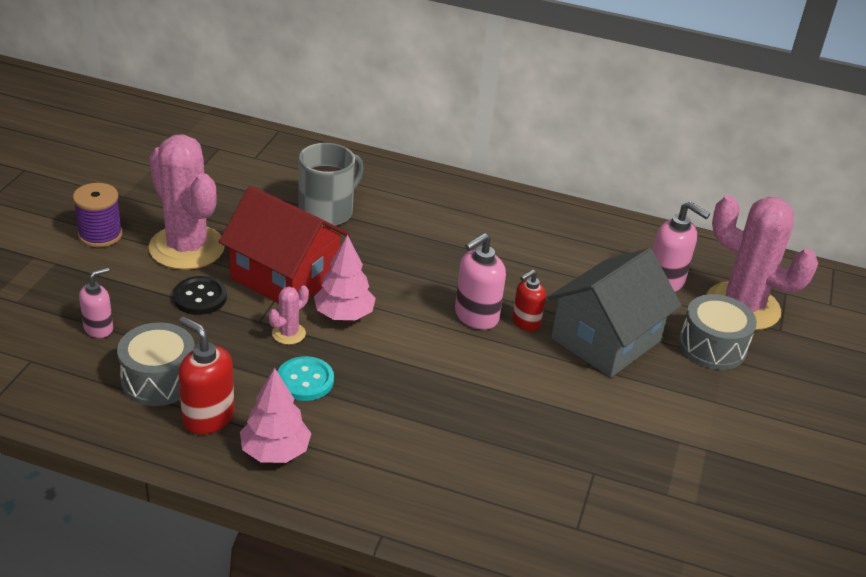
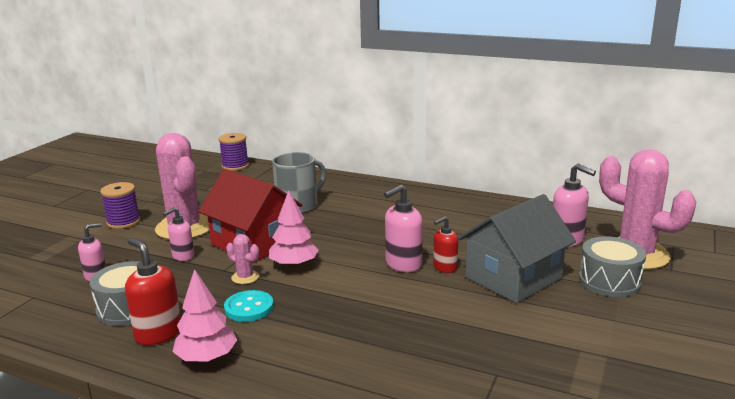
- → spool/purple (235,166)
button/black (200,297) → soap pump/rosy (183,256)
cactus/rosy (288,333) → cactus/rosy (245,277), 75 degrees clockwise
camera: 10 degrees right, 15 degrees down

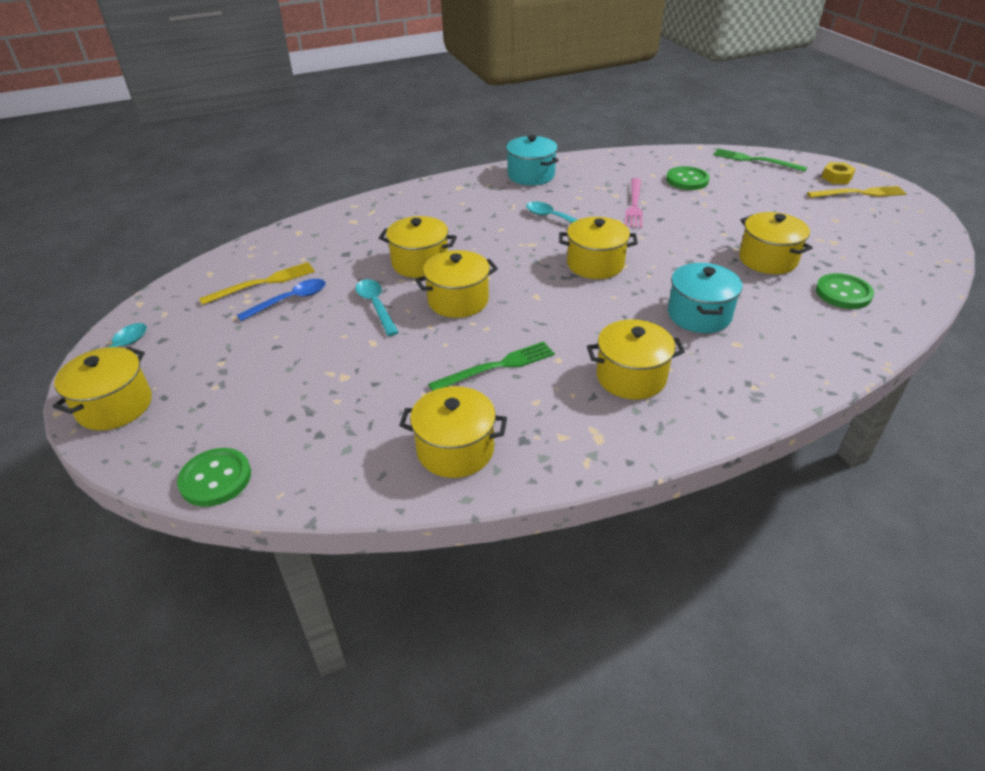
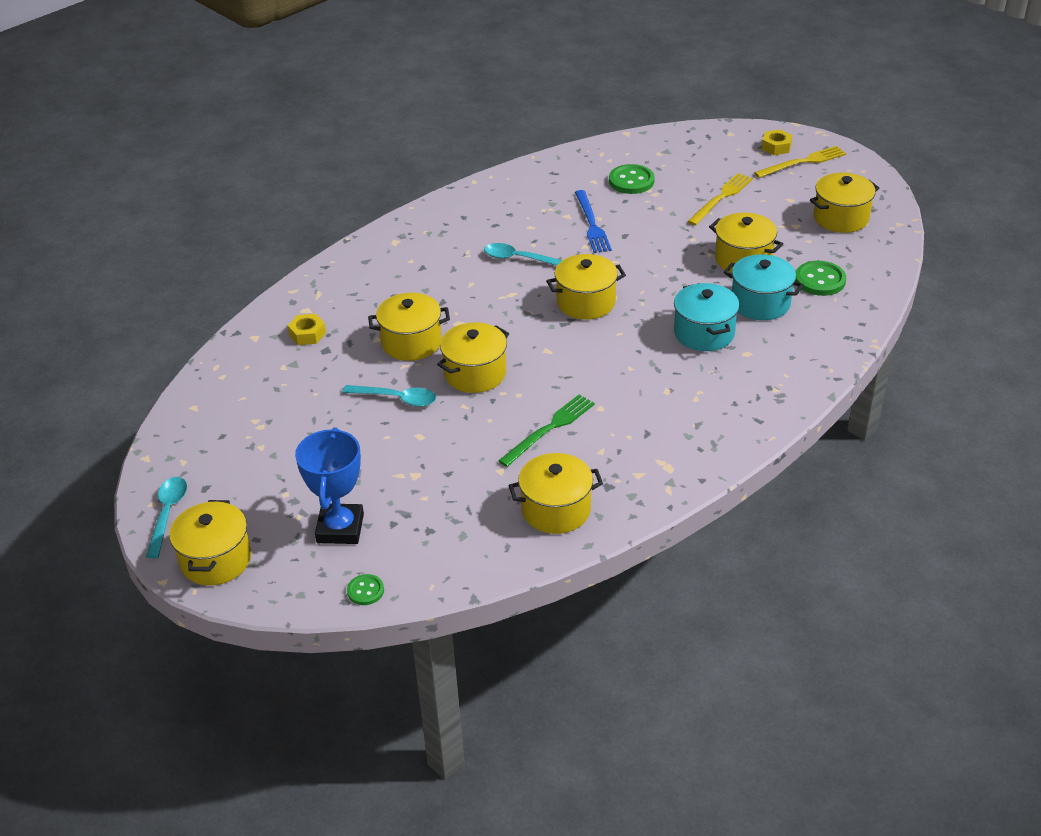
teaspoon/royal blue (290,300) → -
dinner fork/leaf-green (755,160) → -
- → hexagon nut/golden (307,334)
- → prize cup/royal blue (340,528)
dinner fork/golden (263,283) → dinner fork/golden (721,198), shifted
pot/turquoise (531,175) → pot/turquoise (760,303), shifted
pot/golden (631,377) → pot/golden (841,218), shifted
dinner fork/rosy (634,205) → dinner fork/royal blue (592,224)
teaspoon/turquoise (376,306) → teaspoon/turquoise (397,399), 150 degrees clockwise
button/leaf-green (215,479) → button/leaf-green (365,591), x0.59
camera: 20 degrees left, 0 degrees up

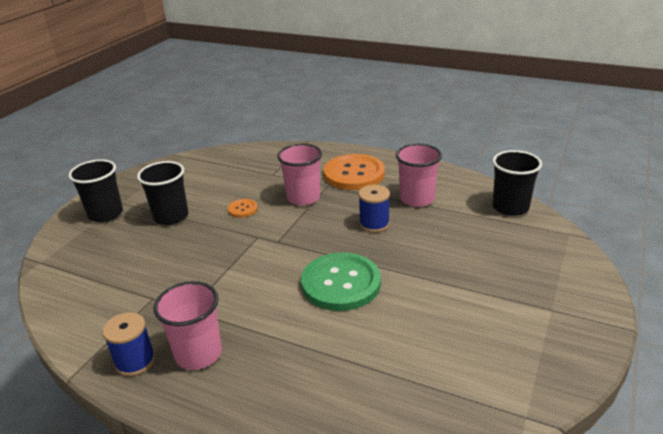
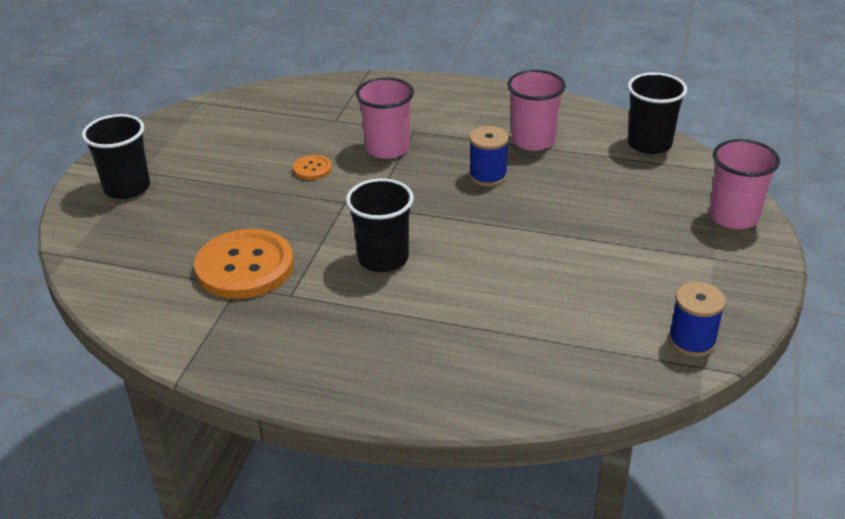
button/leaf-green (341,283) → -
spool/royal blue (135,361) → spool/royal blue (692,341), shifted
tumbler/black (171,216) → tumbler/black (383,258), shifted
tumbler/rosy (198,353) → tumbler/rosy (733,217), shifted
button/orange (354,174) → button/orange (245,267), shifted
camera: 10 degrees left, 5 degrees up

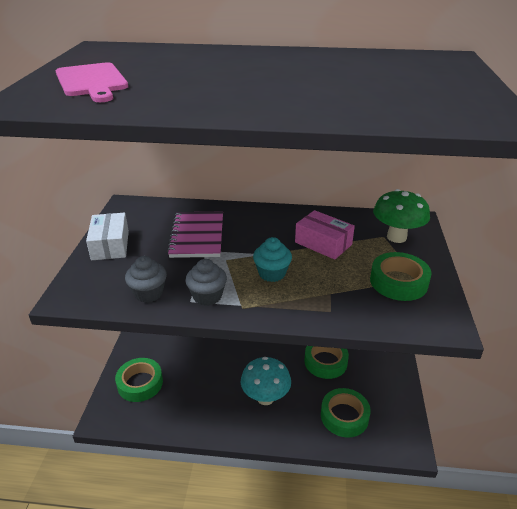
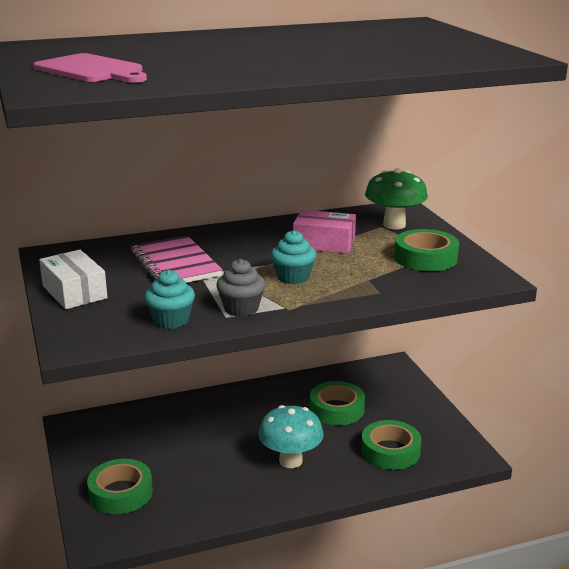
muffin/ash-grey (148,293) → muffin/turquoise (171,320)
camera: 25 degrees left, 10 degrees down

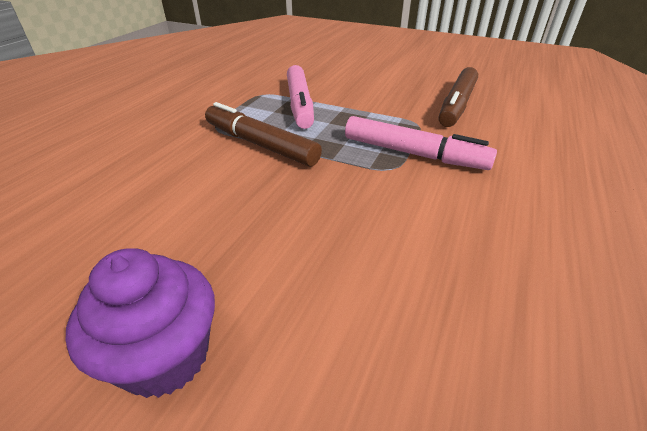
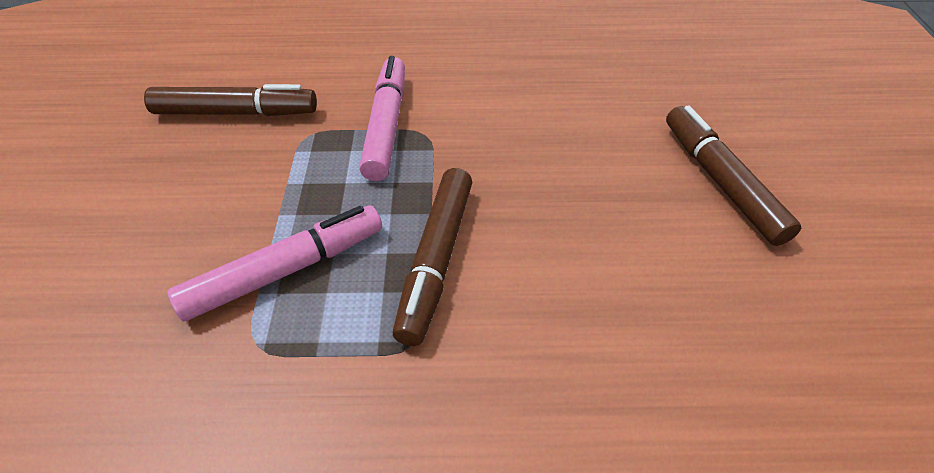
muffin/purple (165,356) → marker/dark brown (721,181)
camera: 115 degrees left, 10 degrees up

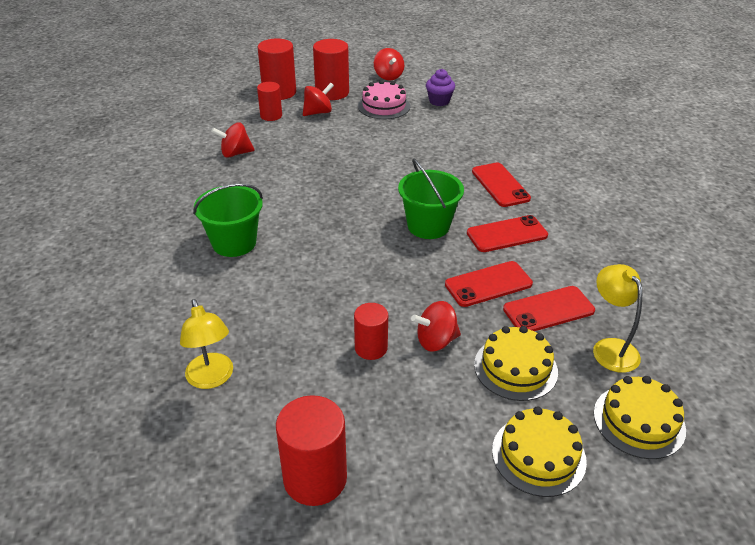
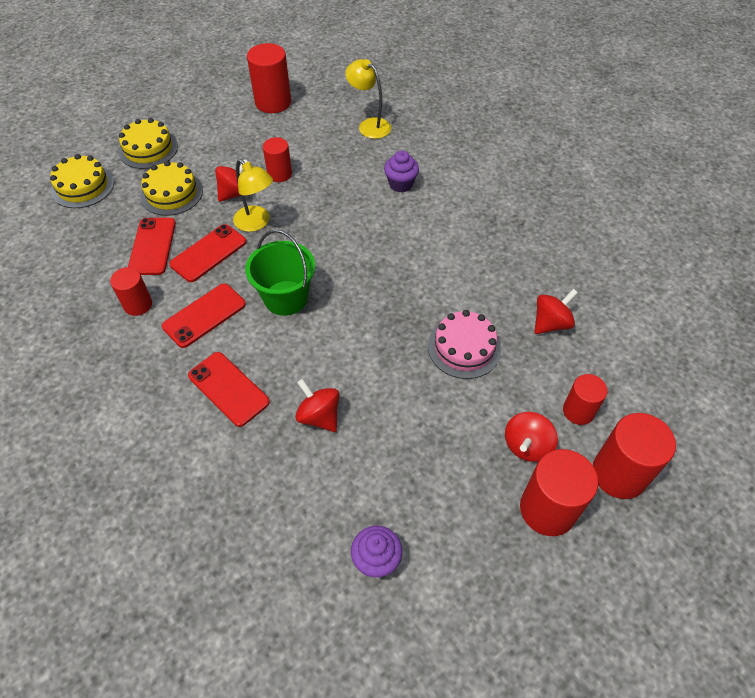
bucket/leaf-green (234,243) → -
- → solid cylinder/crimson (138,304)
- → muffin/purple (401,184)
gateau/rosy (384,106) → gateau/rosy (464,347), shifted
spinning top/crimson (388,76) → spinning top/crimson (319,416), shifted
desk lamp/golden (610,348) → desk lamp/golden (256,223), shifted
mobile phone/crimson (548,310) → mobile phone/crimson (152,246), 45 degrees counterclockwise
camera: 155 degrees right, 15 degrees up

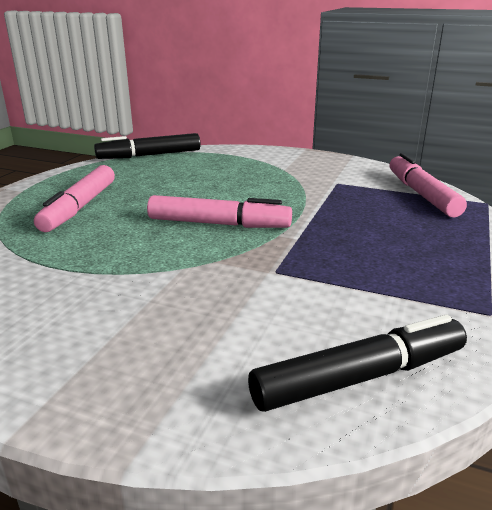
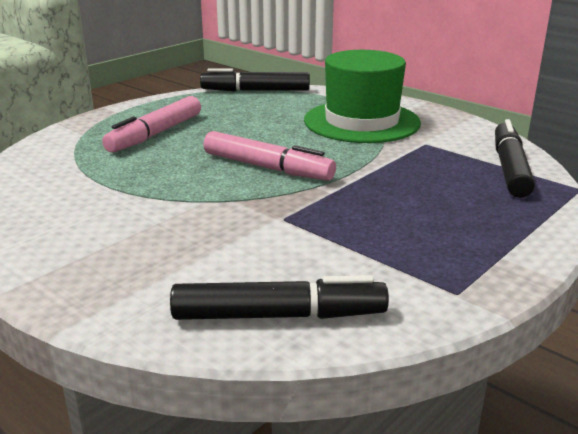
- → tall hat/leaf-green (361,122)
marker/rosy (421,194) → marker/black (510,168)
camera: 20 degrees right, 0 degrees up

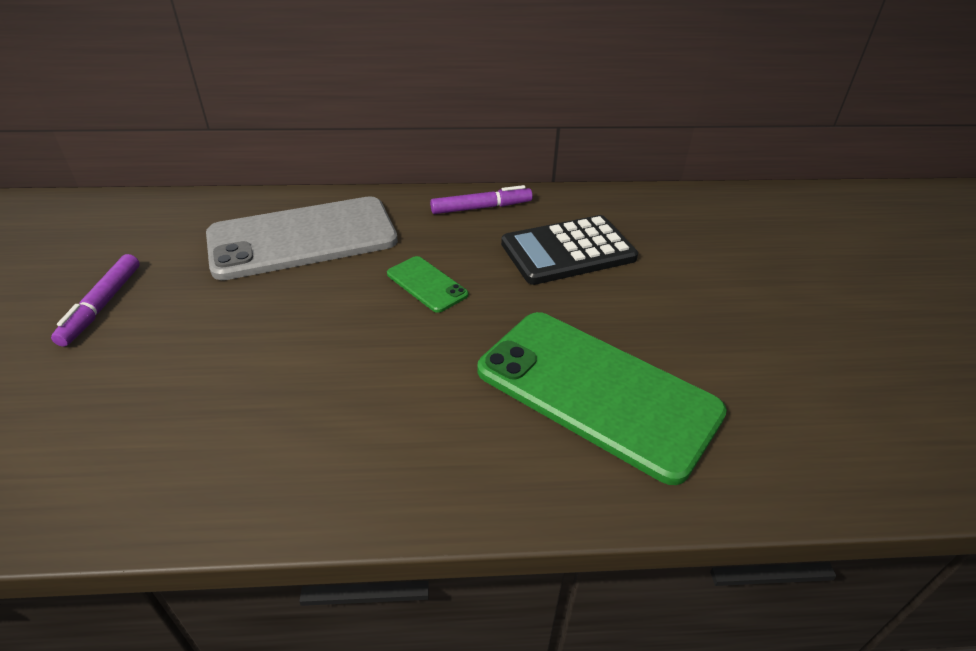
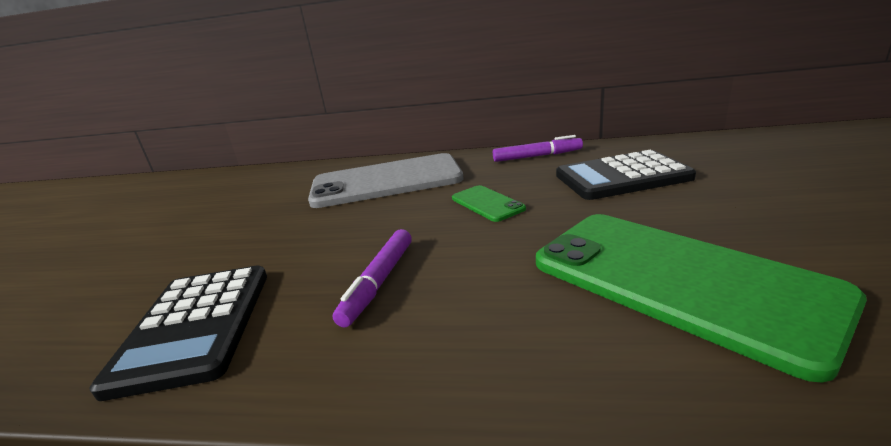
- → pocket calculator/black (195,326)
marker/purple (102,305) → marker/purple (379,282), shifted
camera: 15 degrees right, 15 degrees down

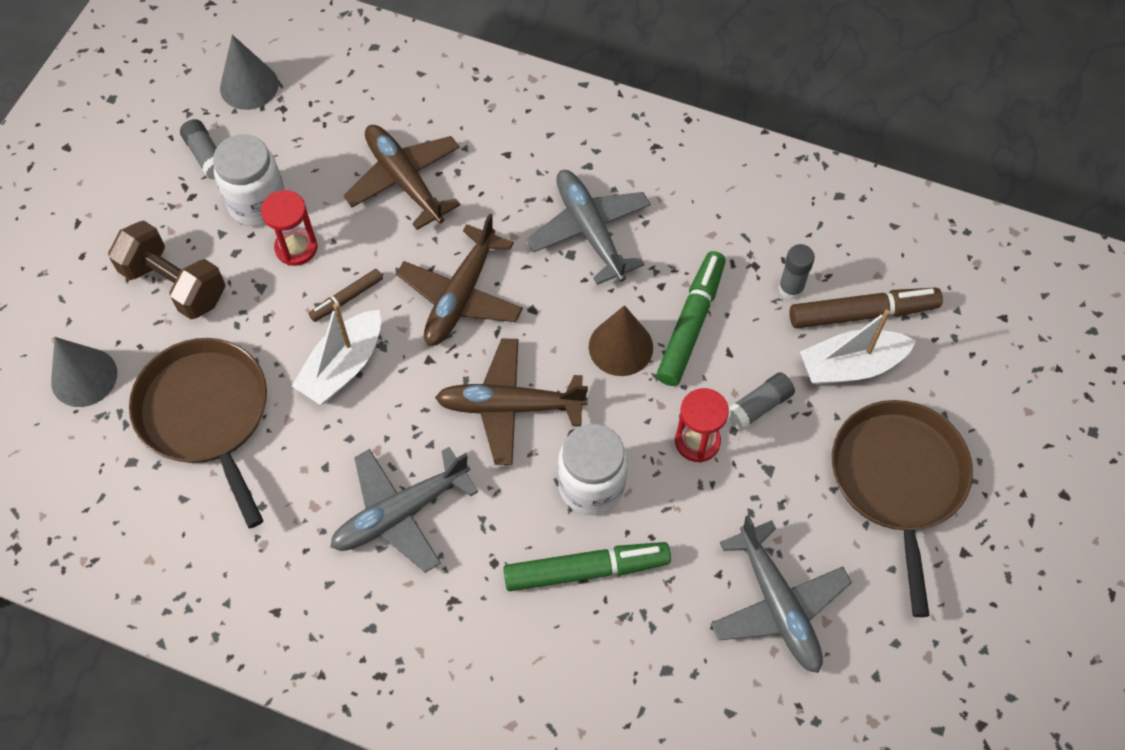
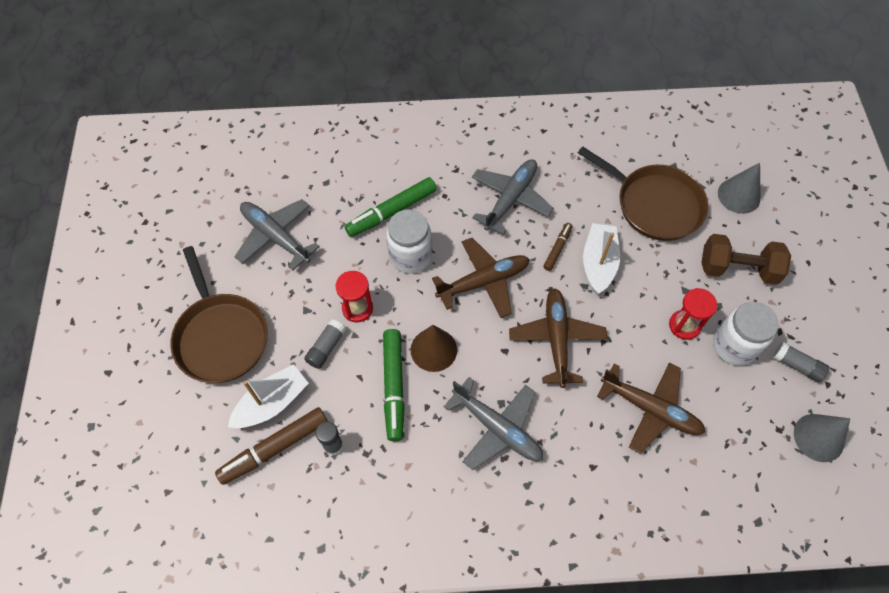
marker/dark brown (347,298) → marker/dark brown (557,249), shifted
camera: 155 degrees right, 0 degrees up

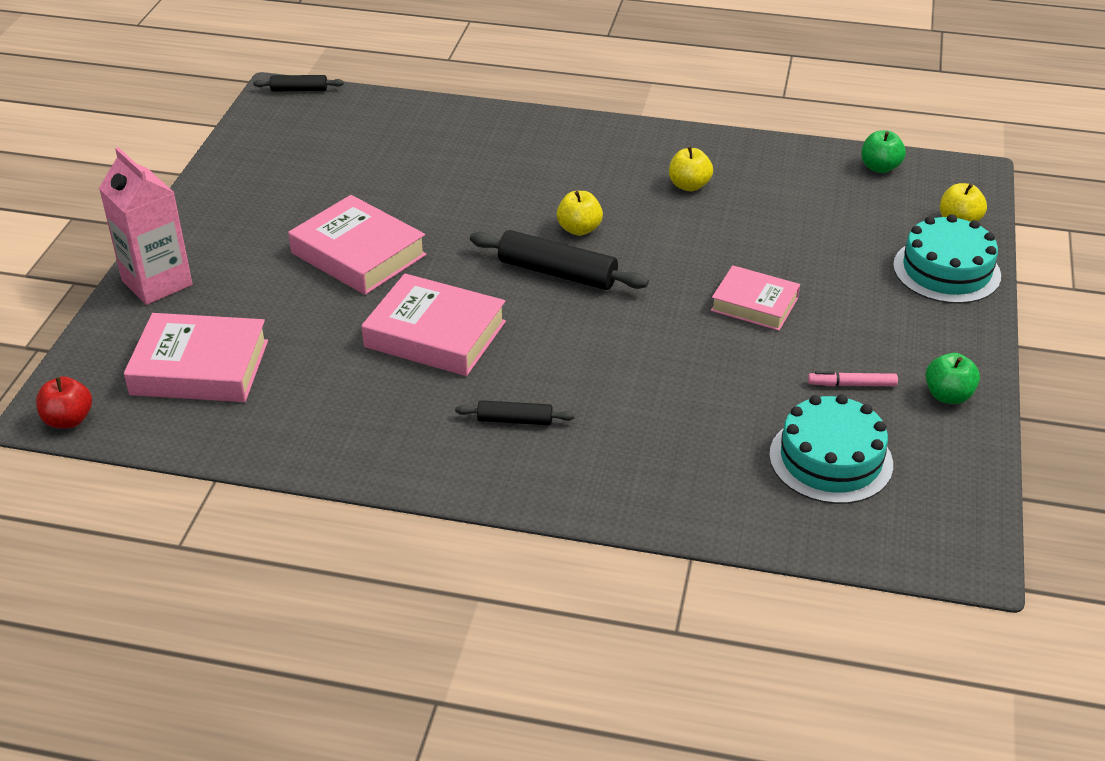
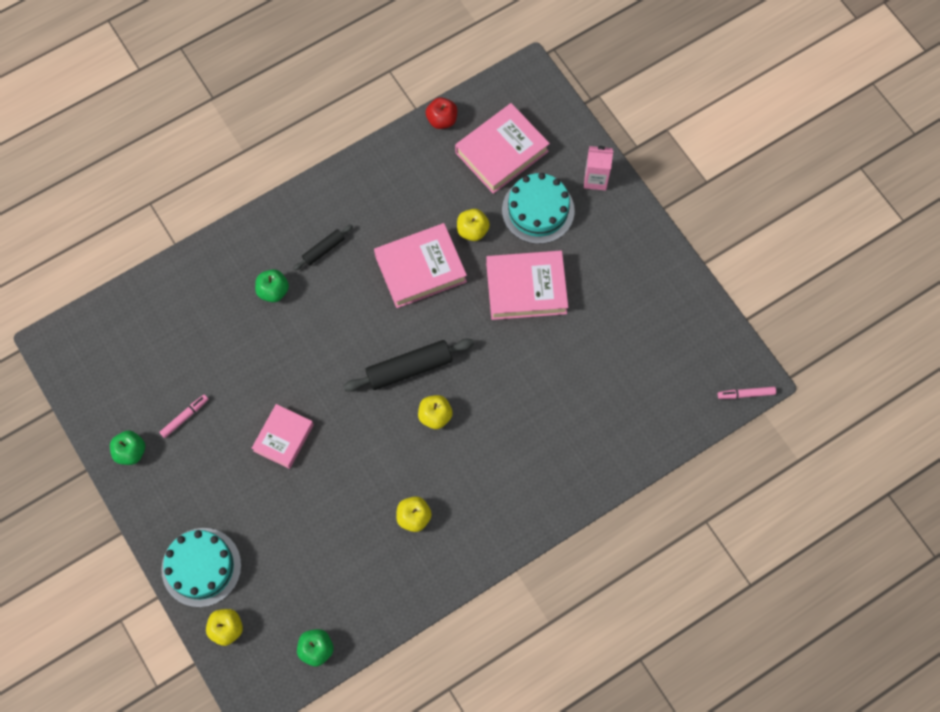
- → apple/leaf-green (273,291)
- → apple/golden (472,230)
apple/crimson (68,420) → apple/crimson (442,120), shifted
gateau/turquoise (830,459) → gateau/turquoise (538,210), shifted
pastry roller/black (299,90) → marker/rosy (746,394)
book/rosy (754,304) → book/rosy (283,438), 45 degrees counterclockwise
juice carton/rosy (157,283) → juice carton/rosy (595,179), x0.64
camera: 135 degrees right, 30 degrees up

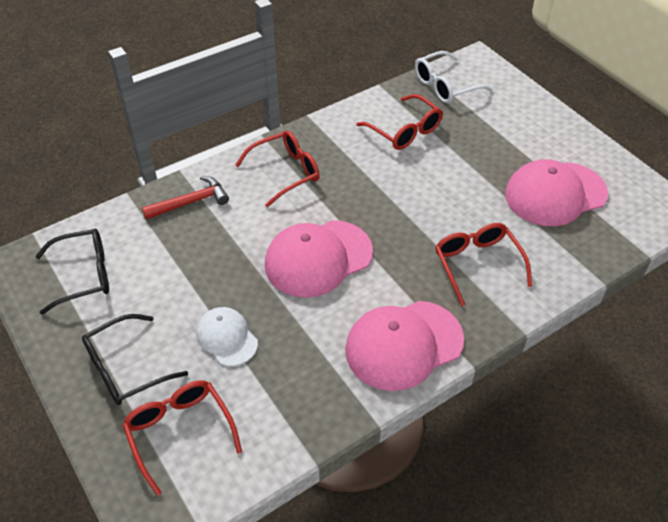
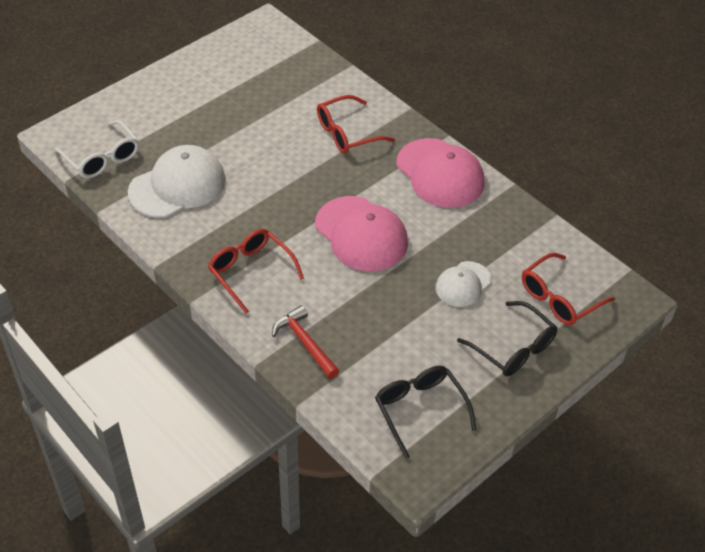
baseball cap/rosy (555,194) → -
spectacles/crimson (404,130) → baseball cap/snow-white (177,186)
camera: 100 degrees left, 0 degrees up

